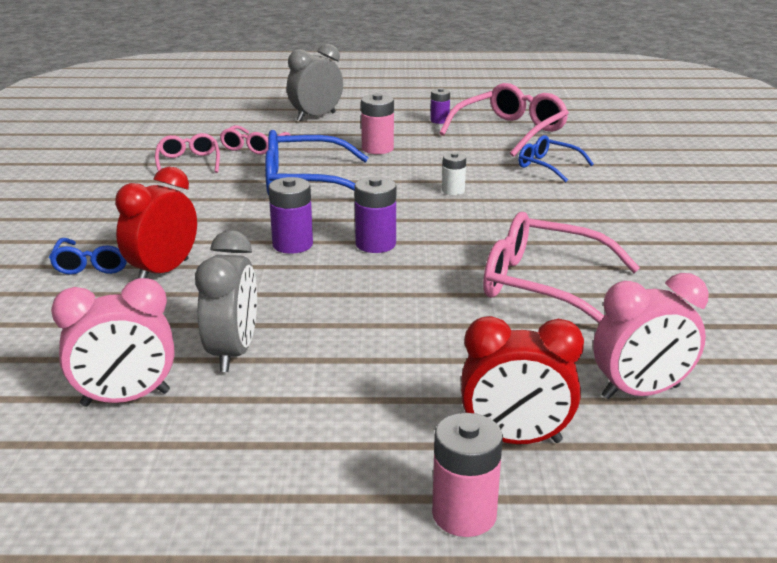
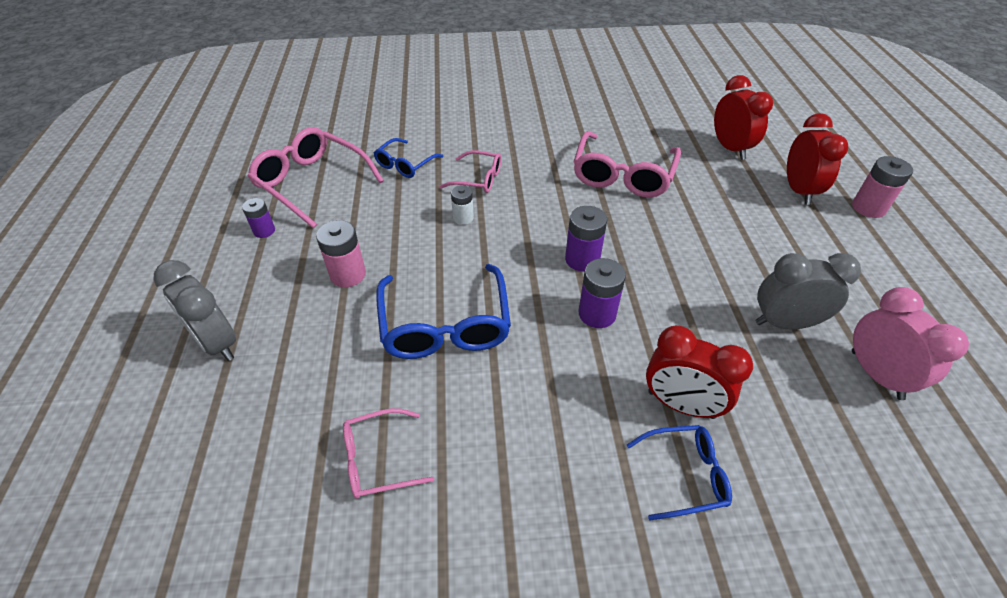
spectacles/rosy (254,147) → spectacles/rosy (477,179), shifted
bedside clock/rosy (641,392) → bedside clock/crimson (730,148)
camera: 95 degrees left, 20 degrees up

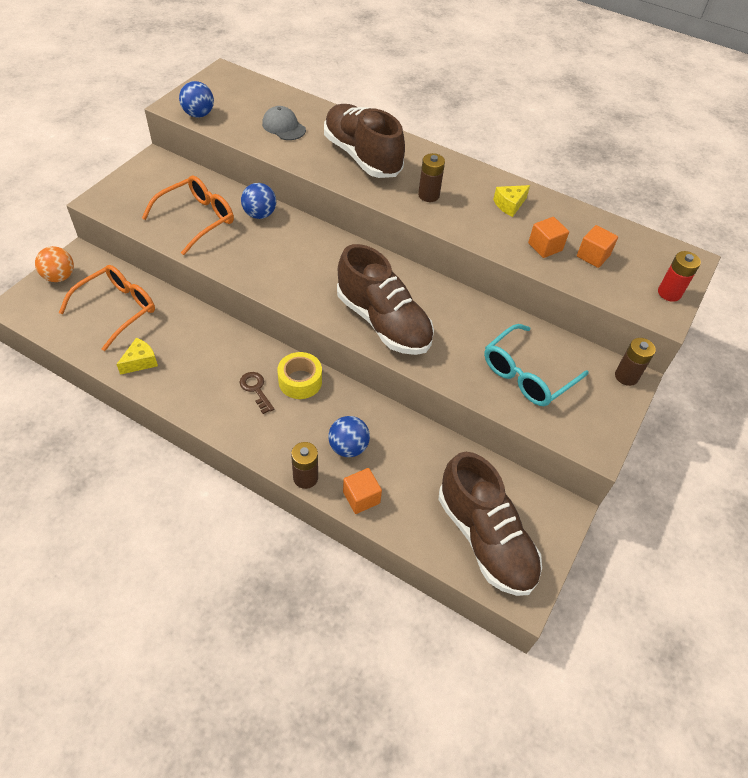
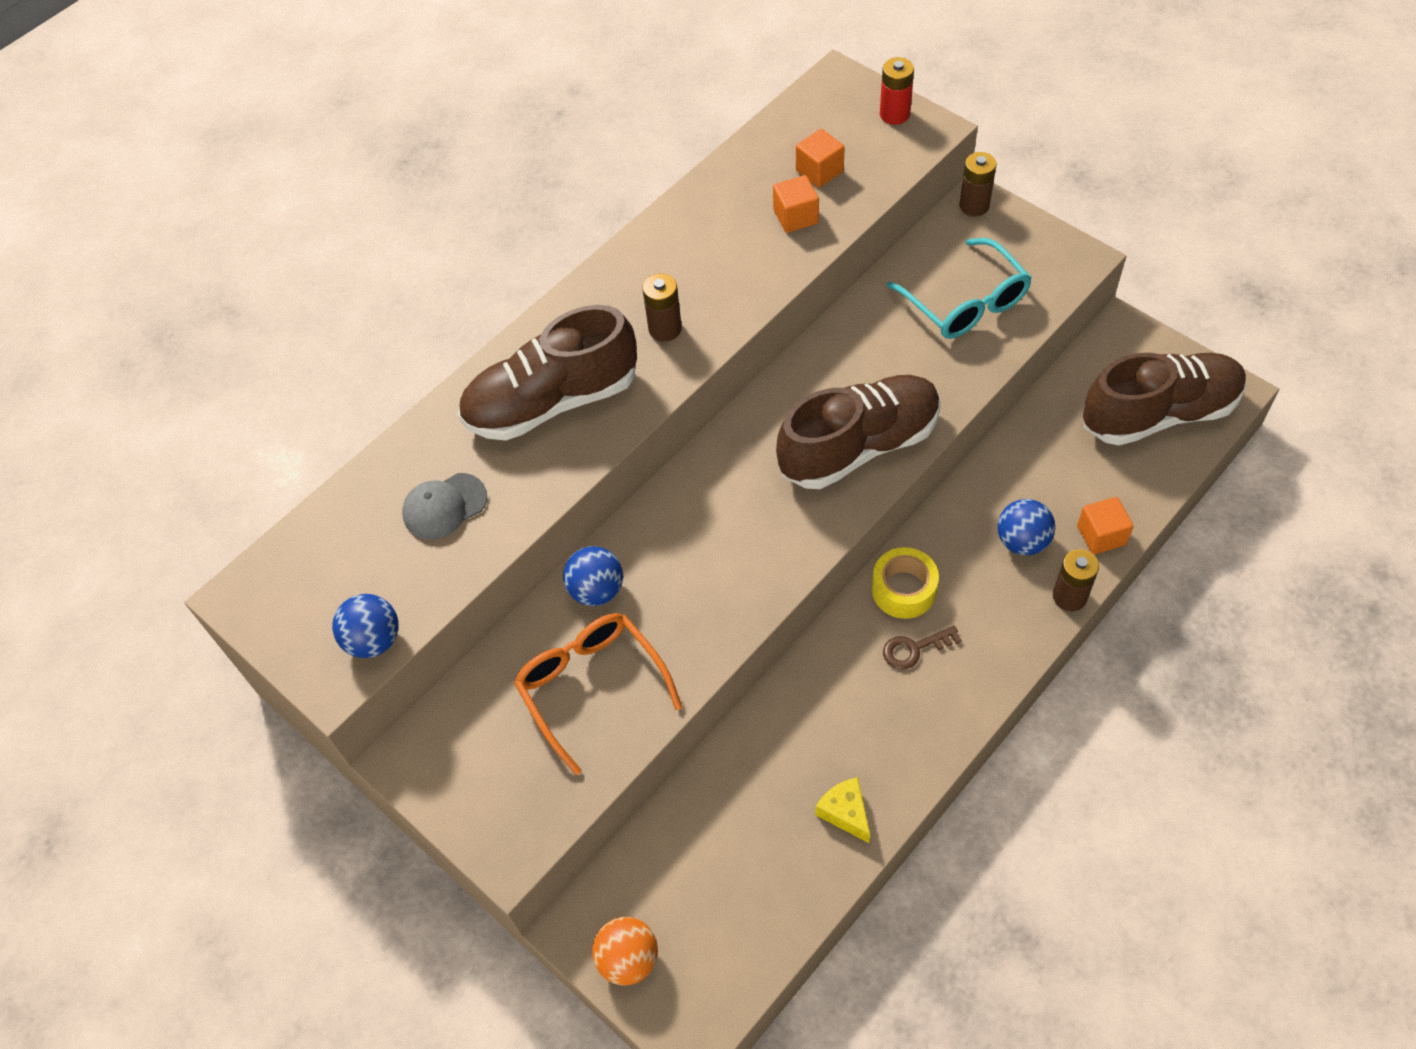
spectacles/orange (117,309) → -
cheese/golden (509,205) → -
camera: 70 degrees left, 5 degrees up

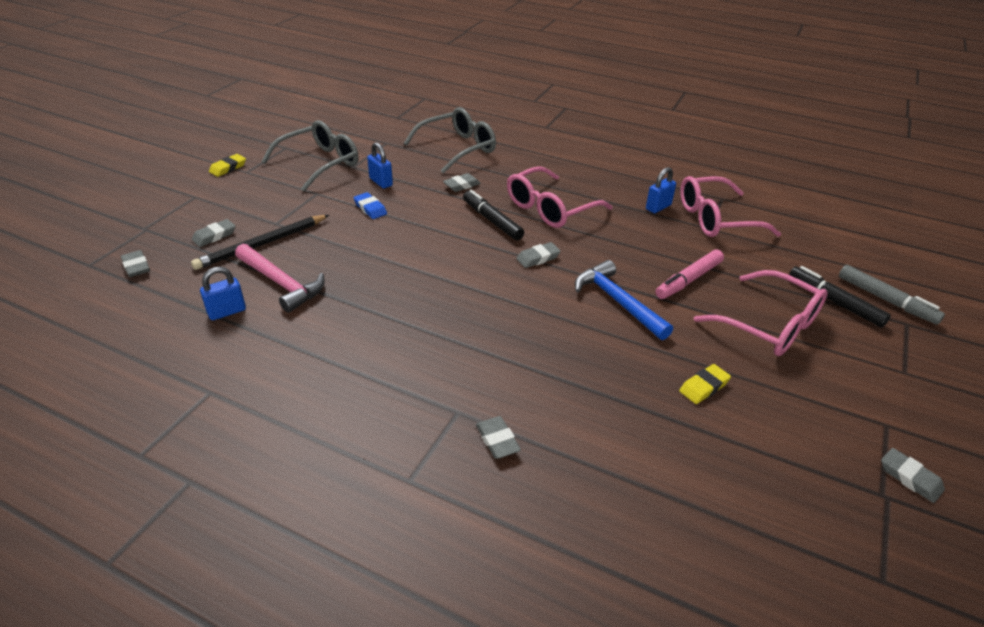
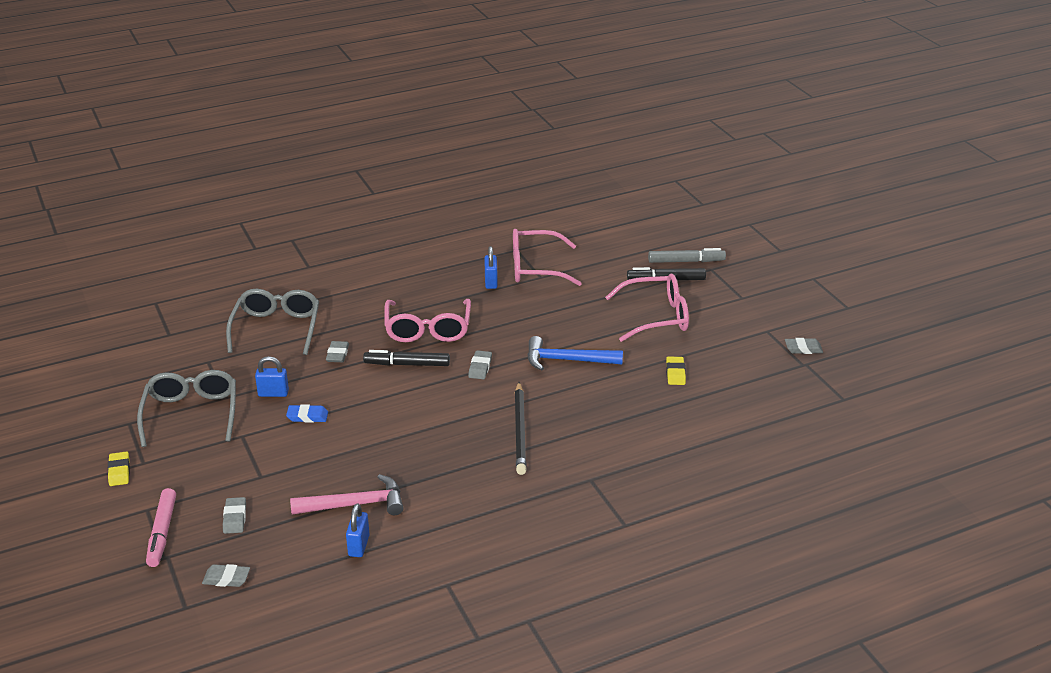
gum eraser/ash-grey (497,440) → -
wooden pencil/black (262,244) → wooden pencil/black (520,431), shifted
marker/rosy (688,280) → marker/rosy (162,532), shifted
spectacles/rosy (715,219) → spectacles/rosy (535,268), 60 degrees clockwise
camera: 50 degrees left, 5 degrees down

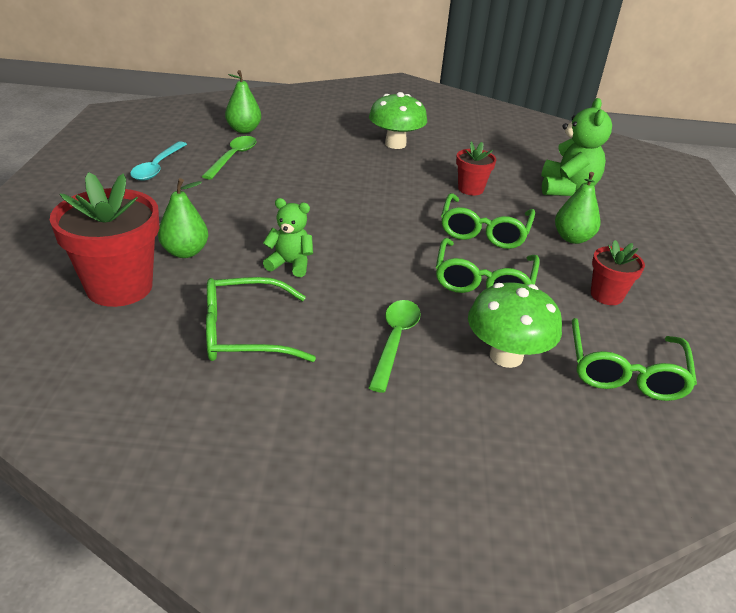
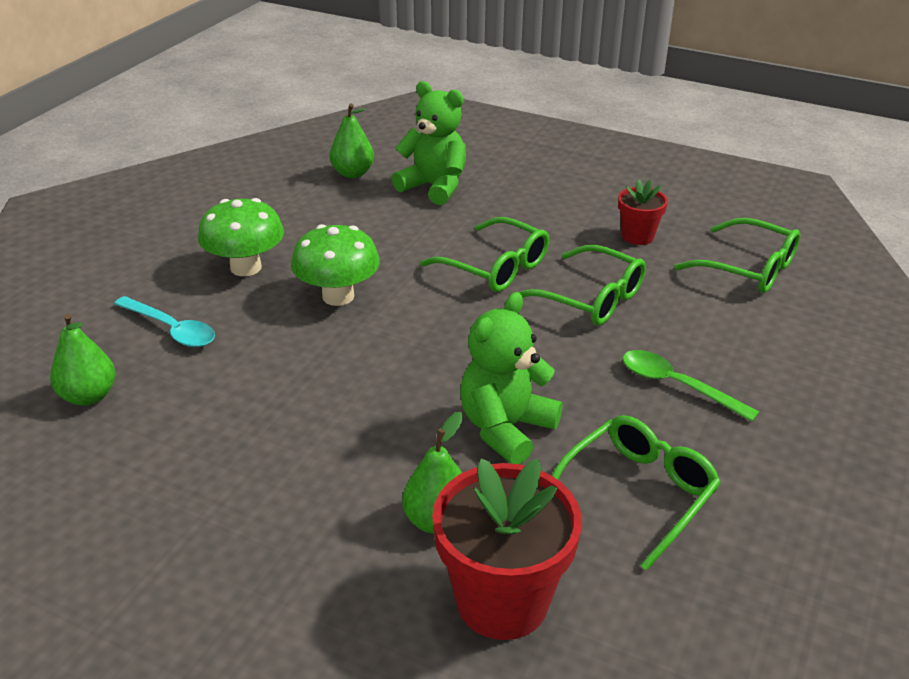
teaspoon/leaf-green (233,157) → -
flower pot/crimson (470,189) → -
teaspoon/turquoise (157,167) → teaspoon/turquoise (171,329), shifted
mushroom/leaf-green (506,356) → mushroom/leaf-green (338,296), shifted
pear fruit/leaf-green (572,238) → pear fruit/leaf-green (352,173), shifted
spectacles/leaf-green (245,333) → spectacles/leaf-green (637,494), 150 degrees counterclockwise
teddy bear/leaf-green (290,264) → teddy bear/leaf-green (506,428), x1.62
camera: 65 degrees left, 0 degrees up

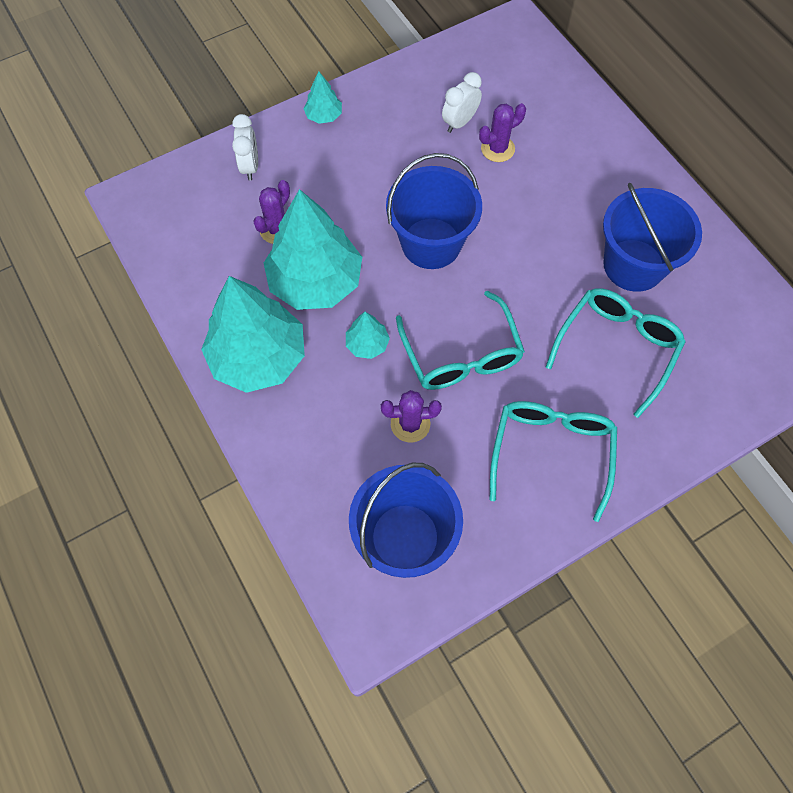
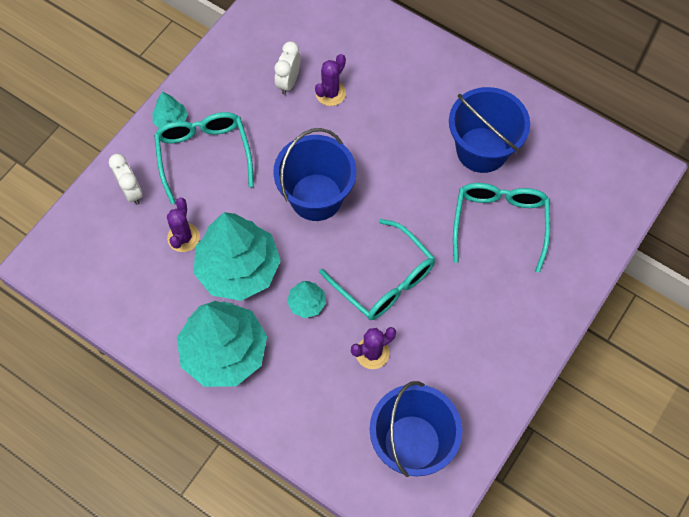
spectacles/turquoise (551,452) → spectacles/turquoise (204,154), shifted
camera: 25 degrees left, 0 degrees up

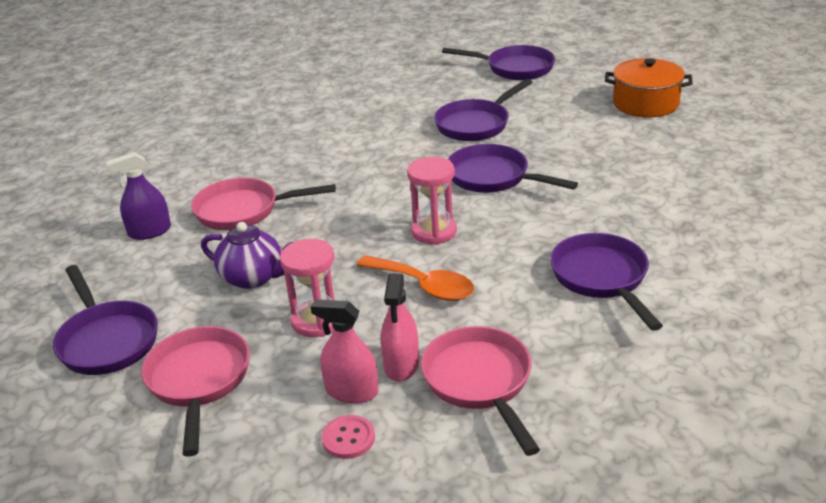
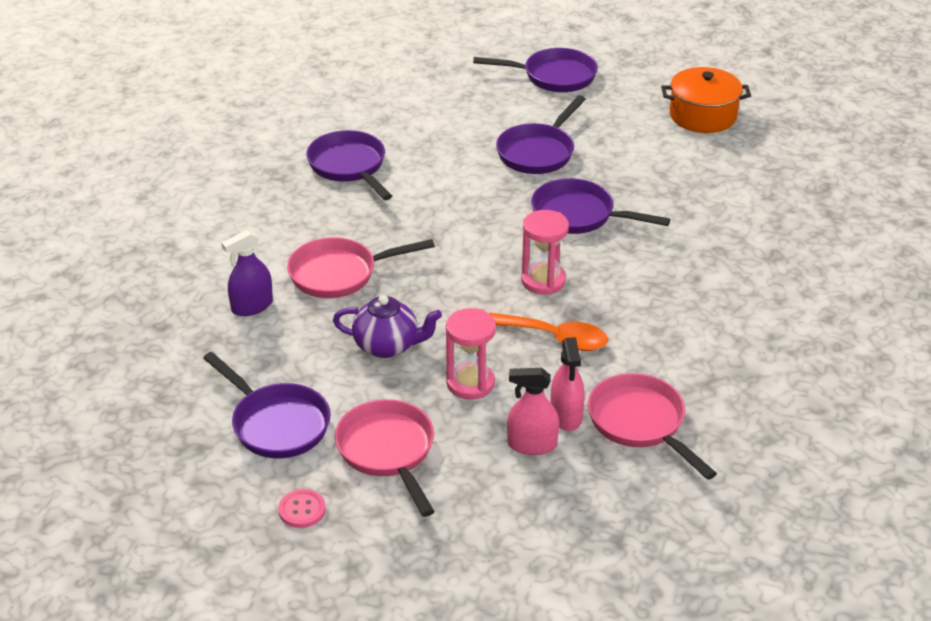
button/rosy (348,438) → button/rosy (302,510), shifted
skillet/purple (602,278) → skillet/purple (349,167), shifted
camera: 15 degrees left, 5 degrees up

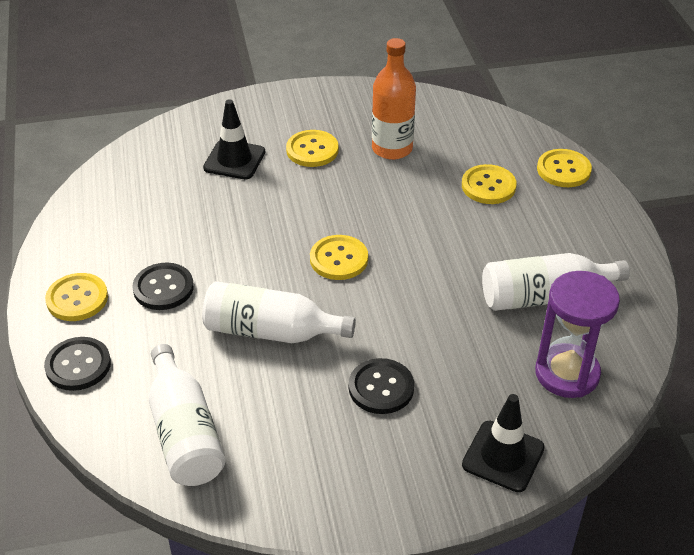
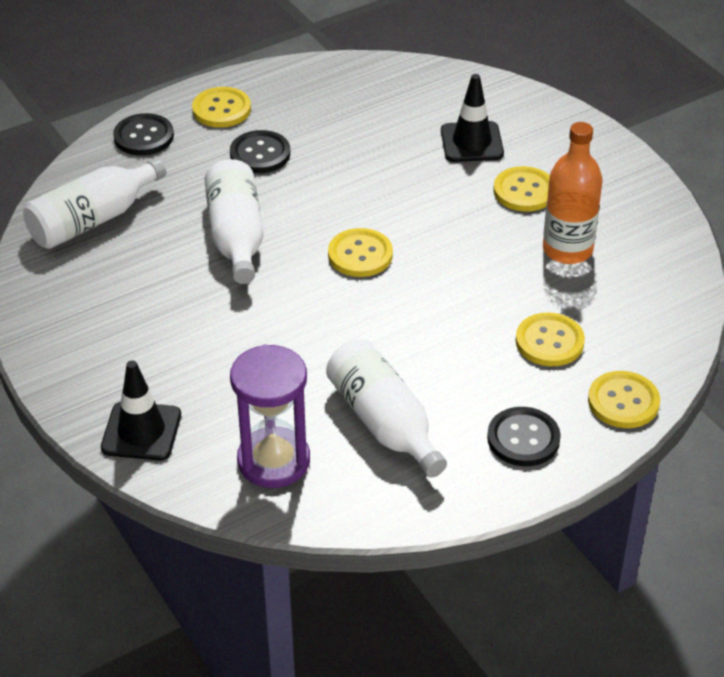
button/black (381,388) → button/black (523,438), shifted
camera: 70 degrees right, 0 degrees up

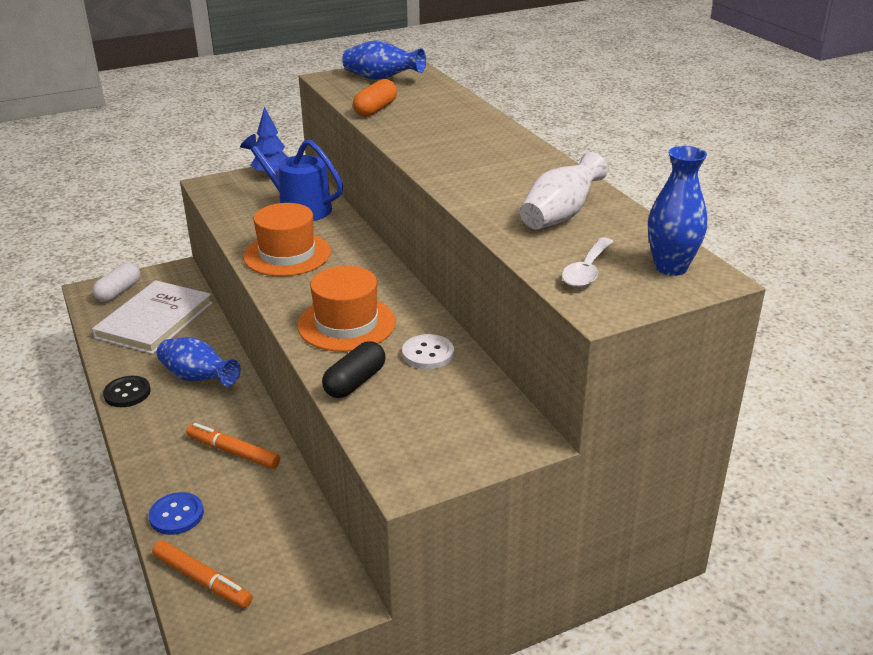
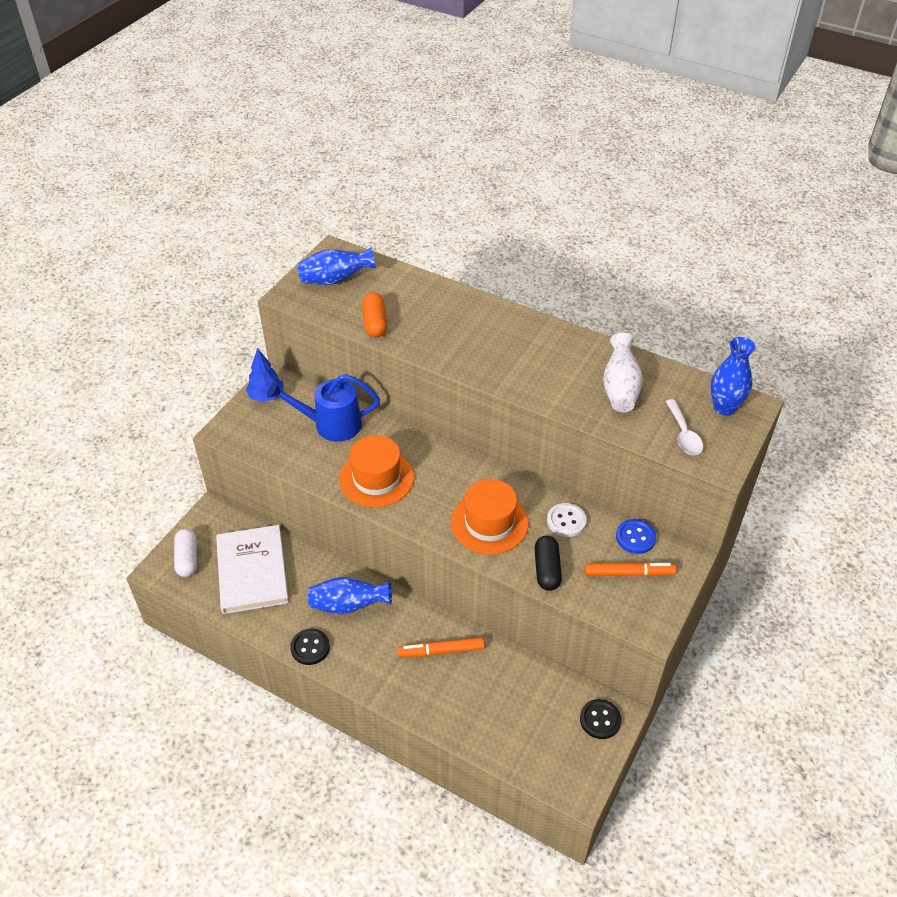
- → button/black (600,720)
button/royal blue (176,515) → button/royal blue (635,537), shifted
marker/orange (202,580) → marker/orange (629,573), shifted
camera: 35 degrees left, 15 degrees up

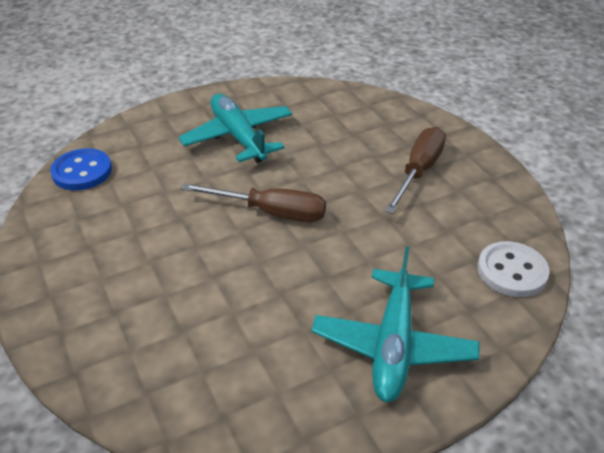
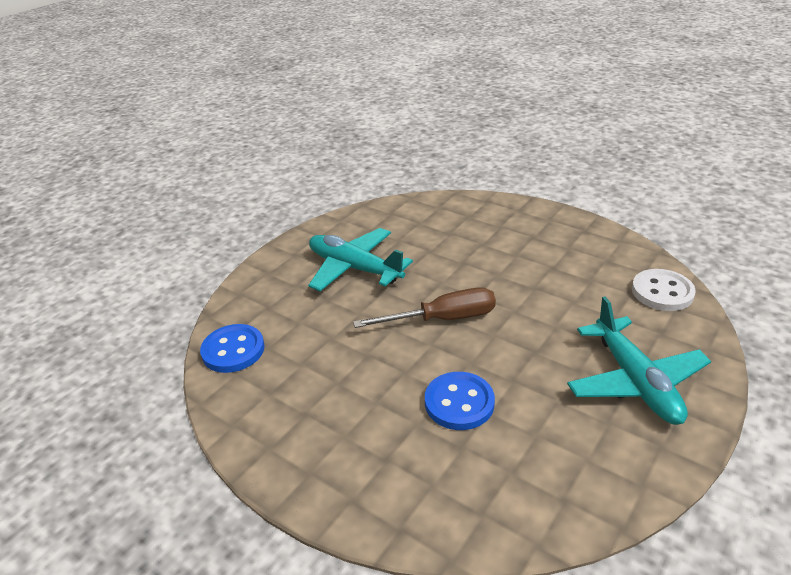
hand screwdriver/dark brown (418,171) → -
- → button/royal blue (459,403)
camera: 25 degrees left, 5 degrees down

